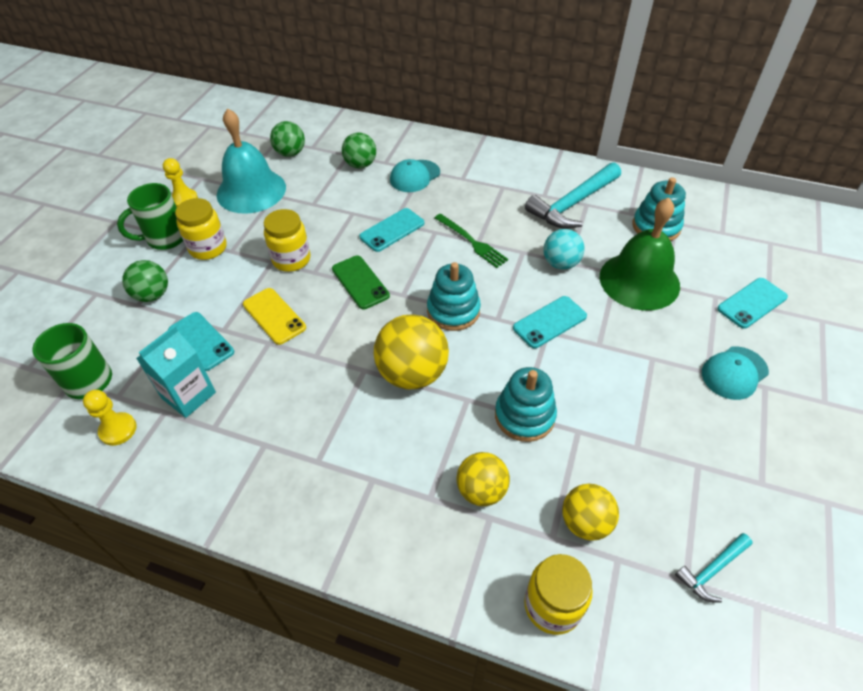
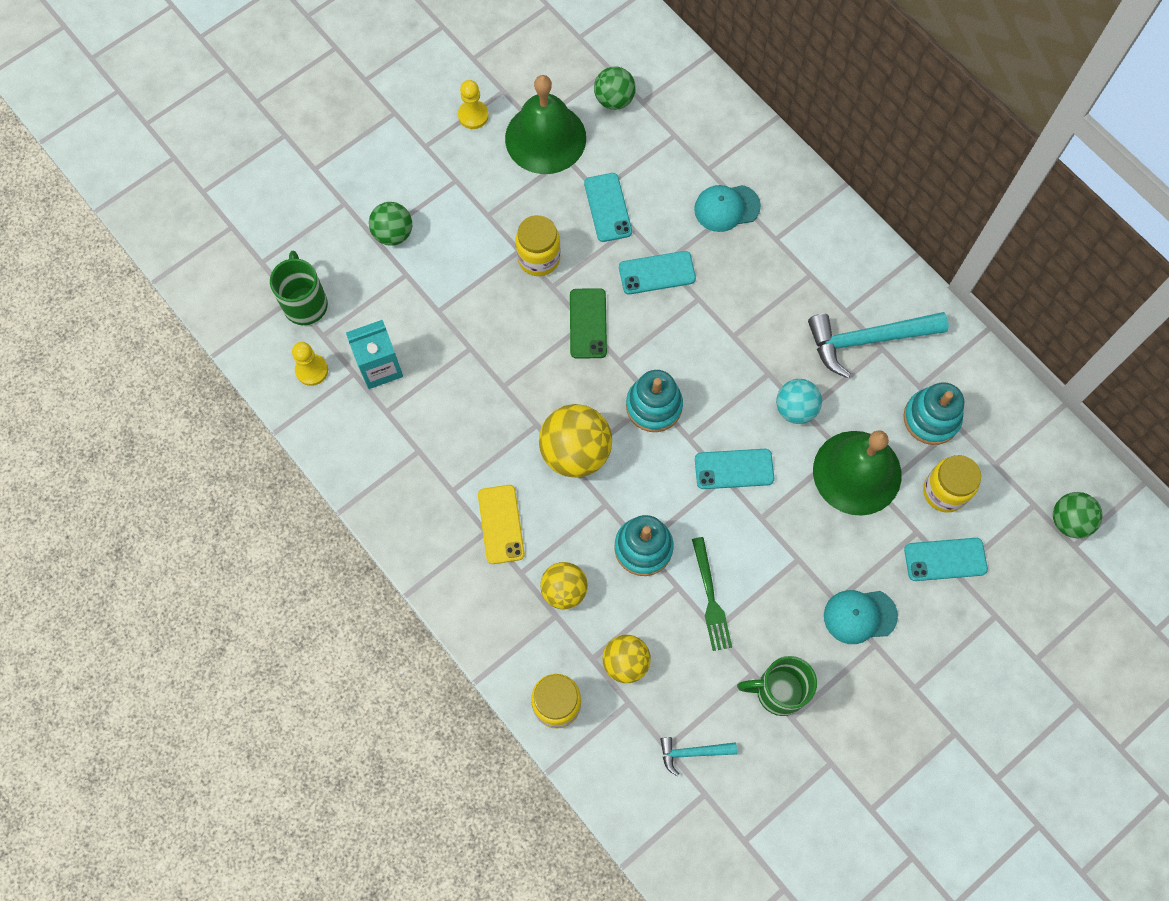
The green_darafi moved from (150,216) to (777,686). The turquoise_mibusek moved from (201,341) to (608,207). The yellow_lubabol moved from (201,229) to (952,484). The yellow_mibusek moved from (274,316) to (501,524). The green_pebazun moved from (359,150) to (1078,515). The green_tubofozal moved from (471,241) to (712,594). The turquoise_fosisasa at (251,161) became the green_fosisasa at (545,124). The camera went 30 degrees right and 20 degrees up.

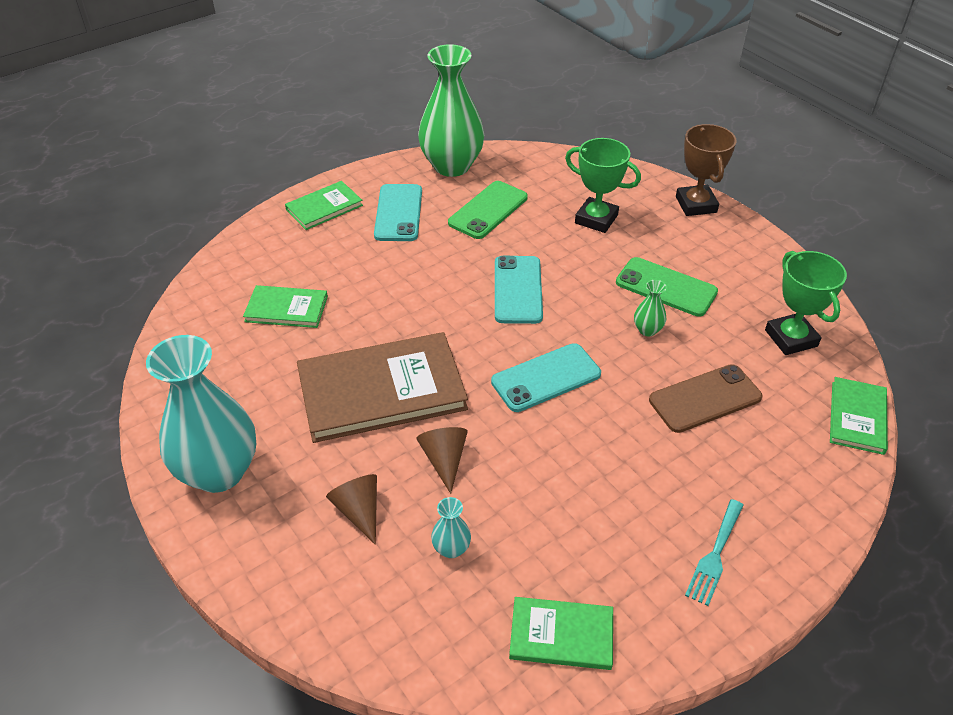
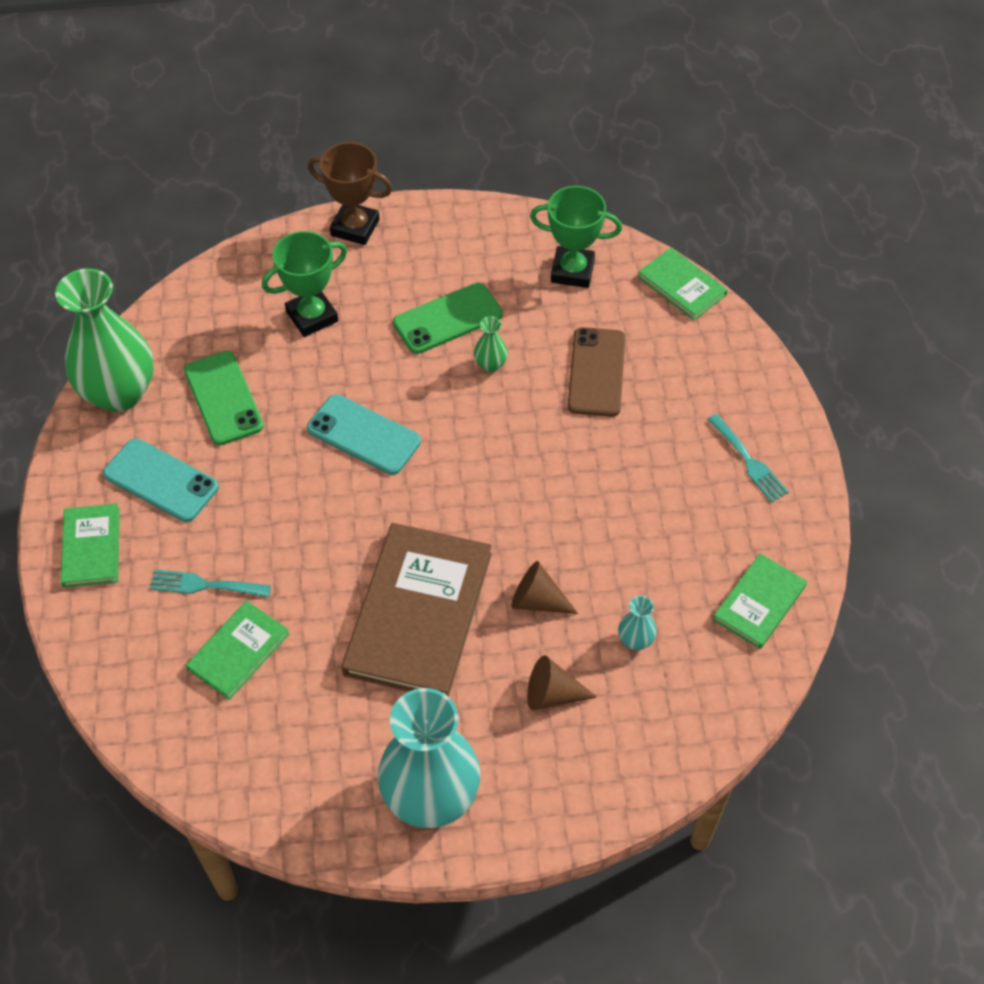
The turquoise_mibusek at (546,377) disappeared. The turquoise_tubofozal at (210,583) appeared. The camera went 60 degrees left and 10 degrees up.

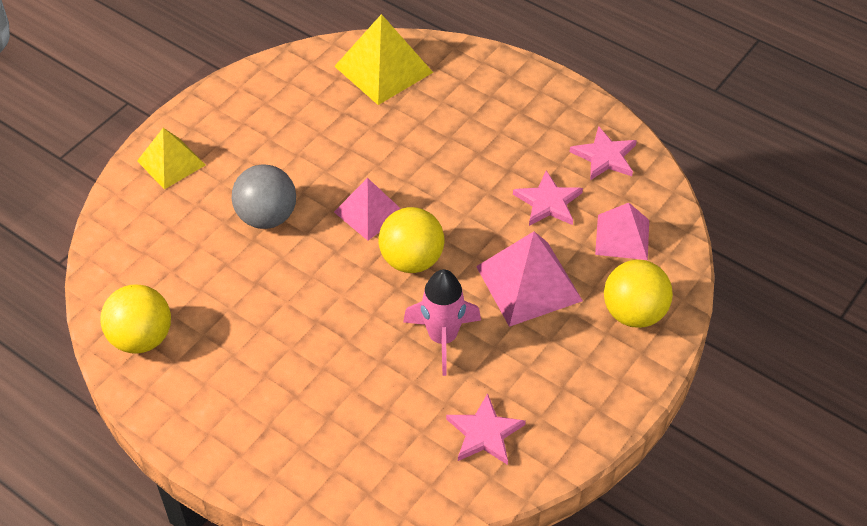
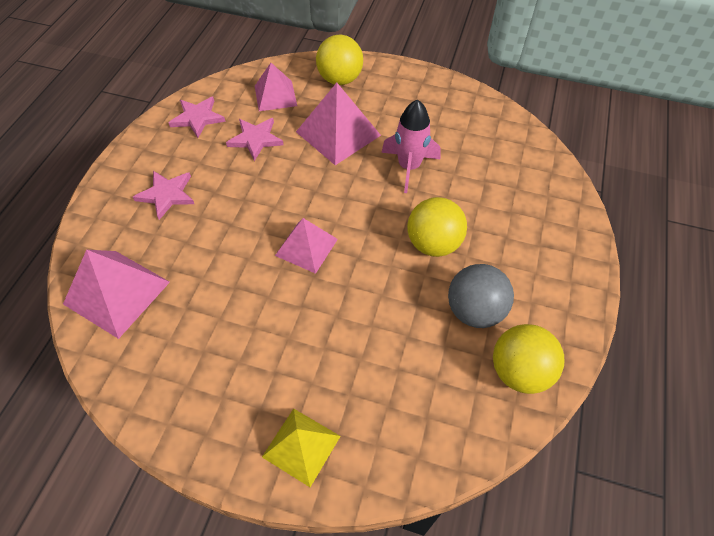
The grey_pebazun moved from (264,196) to (481,296). The yellow_pebazun moved from (412,240) to (437,227). The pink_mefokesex moved from (486,429) to (163,195). The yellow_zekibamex at (383,59) became the pink_zekibamex at (116,294). The camera went 110 degrees left and 5 degrees up.

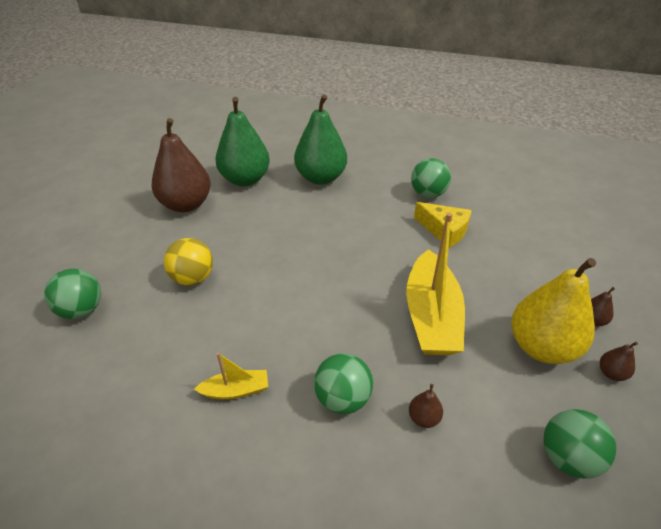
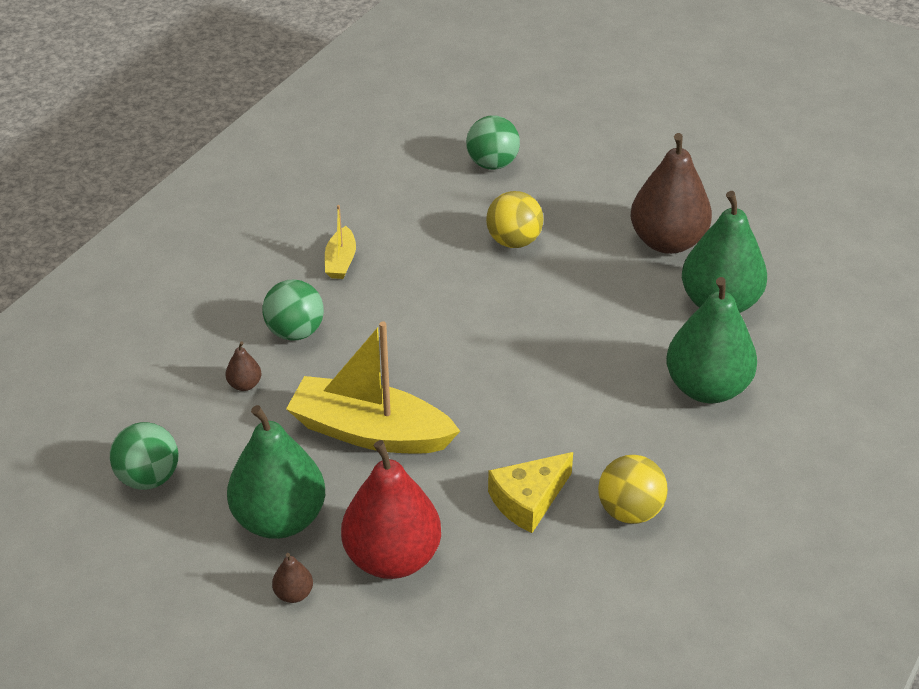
The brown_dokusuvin at (619,361) disappeared. The red_dokusuvin at (391,509) appeared. The green_pebazun at (431,178) became the yellow_pebazun at (633,489). The yellow_dokusuvin at (553,311) became the green_dokusuvin at (276,472). The camera went 105 degrees right and 0 degrees up.

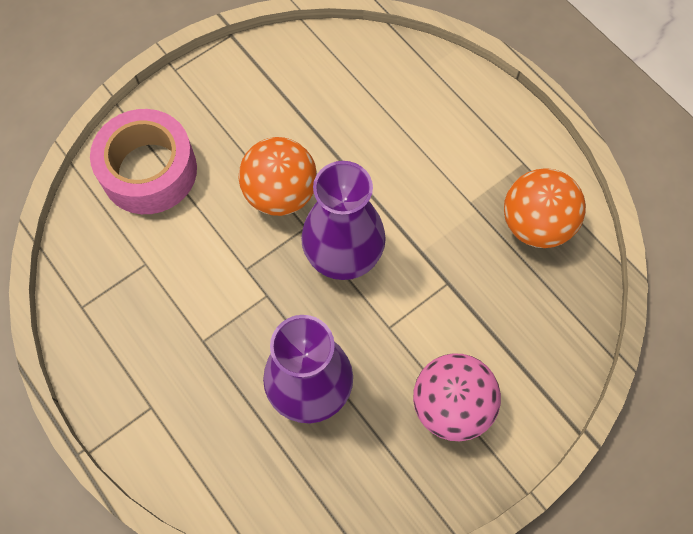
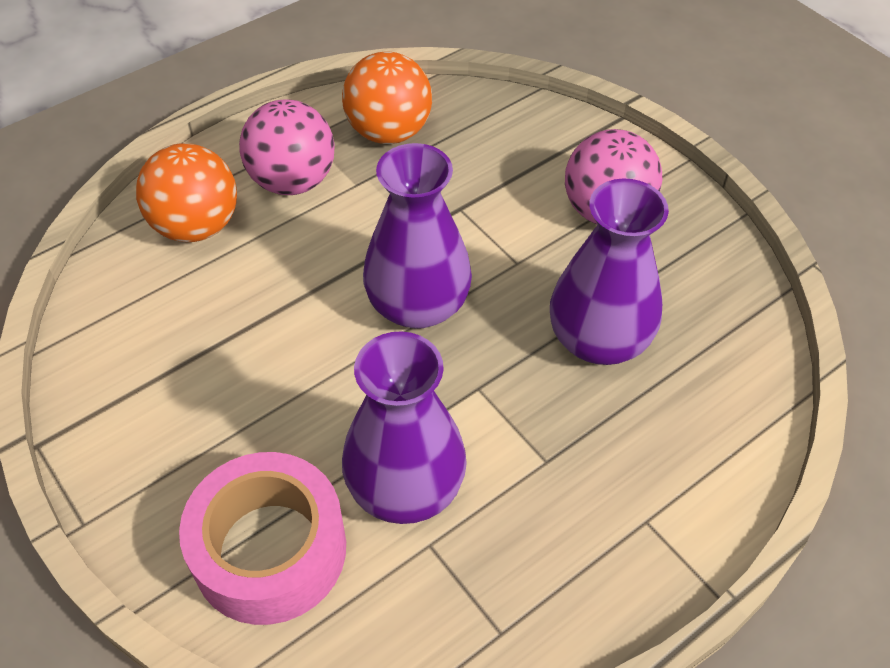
The pink_pebazun at (287,147) appeared. The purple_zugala at (404,427) appeared. The orange_pebazun moved from (278,176) to (186,192). The camera went 90 degrees left and 15 degrees down.

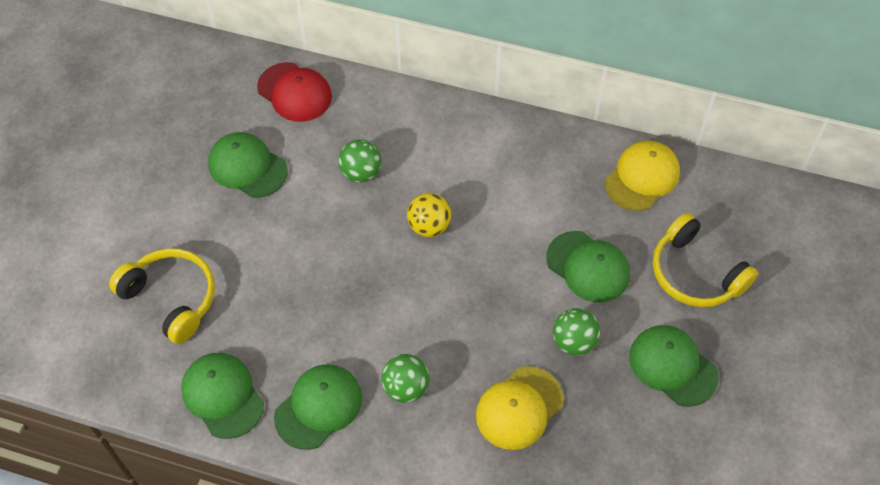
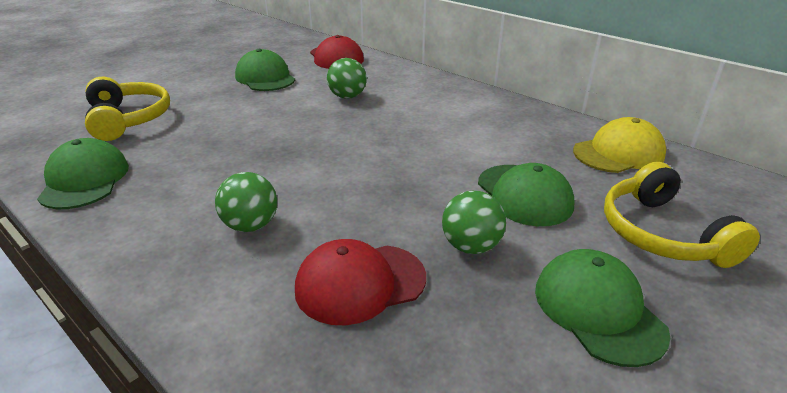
The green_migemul at (318,407) disappeared. The yellow_pebazun at (429,215) disappeared. The yellow_migemul at (519,408) became the red_migemul at (360,282). The camera went 25 degrees right and 25 degrees down.

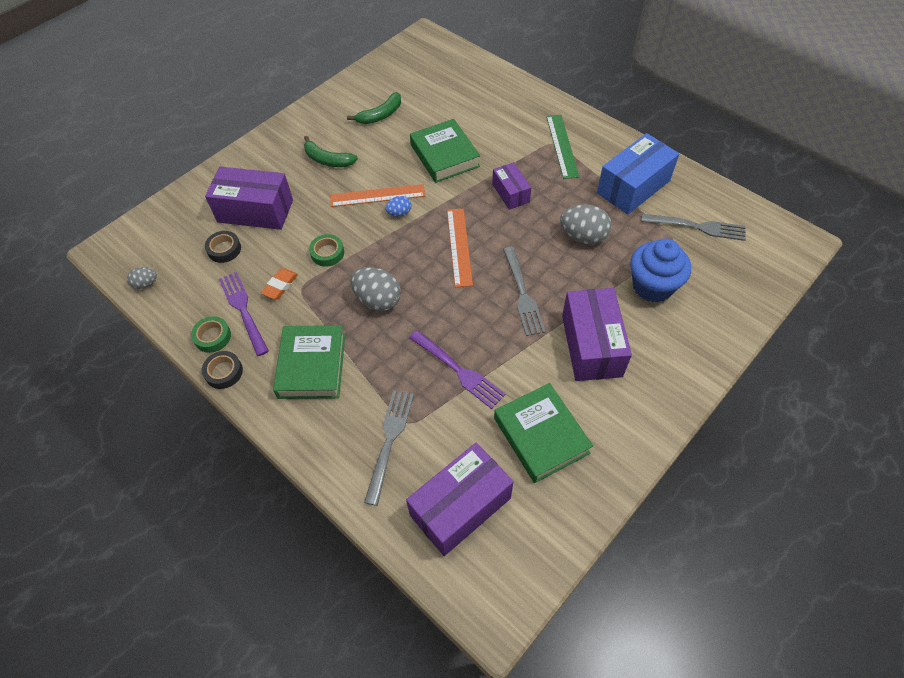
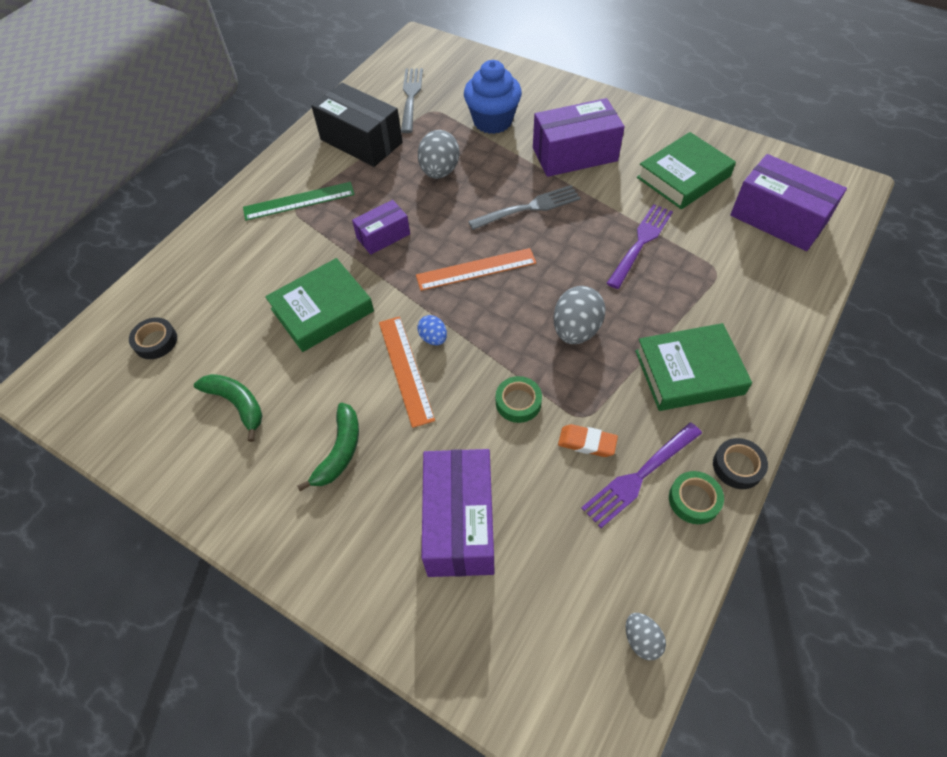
The grey_tubofozal at (389,448) disappeared. The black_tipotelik moved from (223,247) to (153,338). The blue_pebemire at (638,174) became the black_pebemire at (357,125). The camera went 100 degrees left and 0 degrees up.

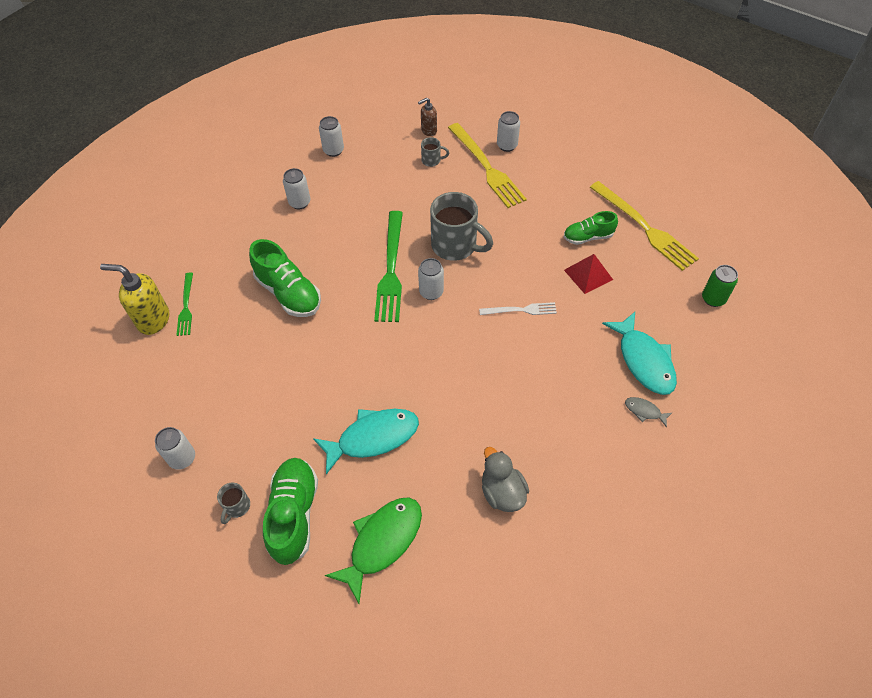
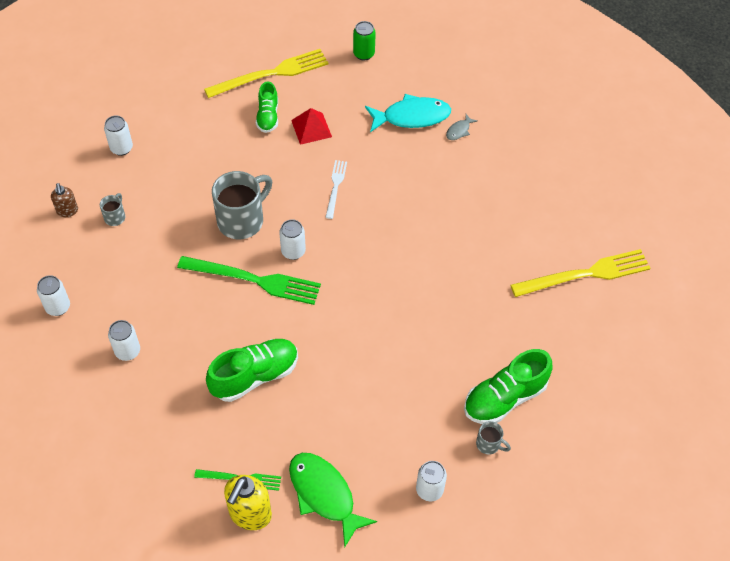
The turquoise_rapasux at (366,441) disappeared. The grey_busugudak at (505,479) disappeared. The green_rapasux moved from (373,550) to (333,500). The yellow_tubofozal moved from (487,165) to (581,273). The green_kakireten at (290,511) turned 45 degrees counterclockwise. The camera went 80 degrees left and 0 degrees up.

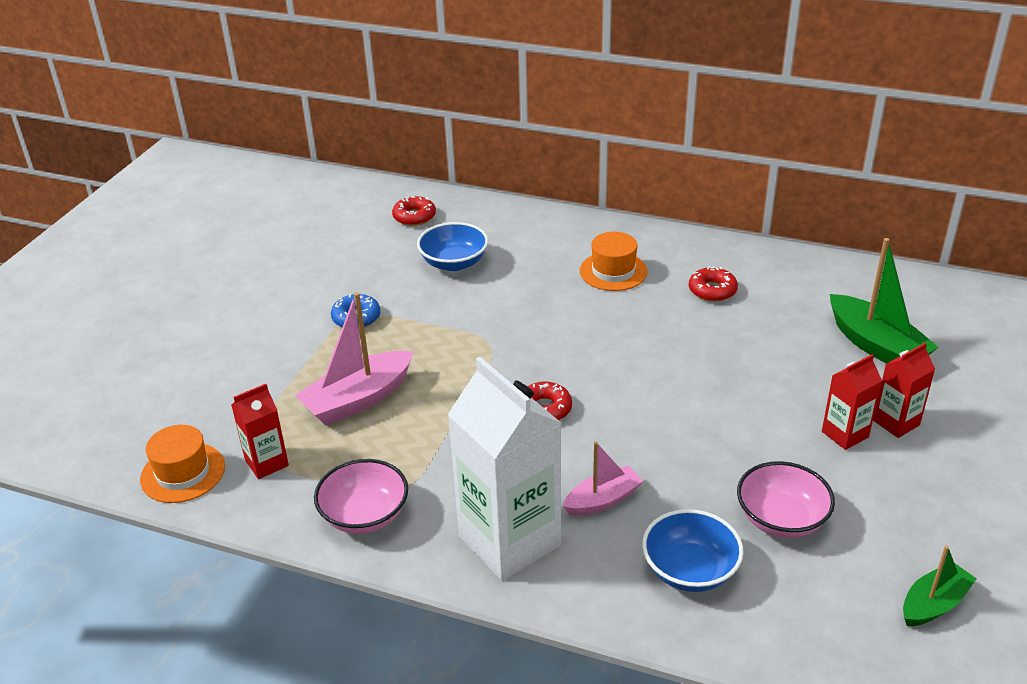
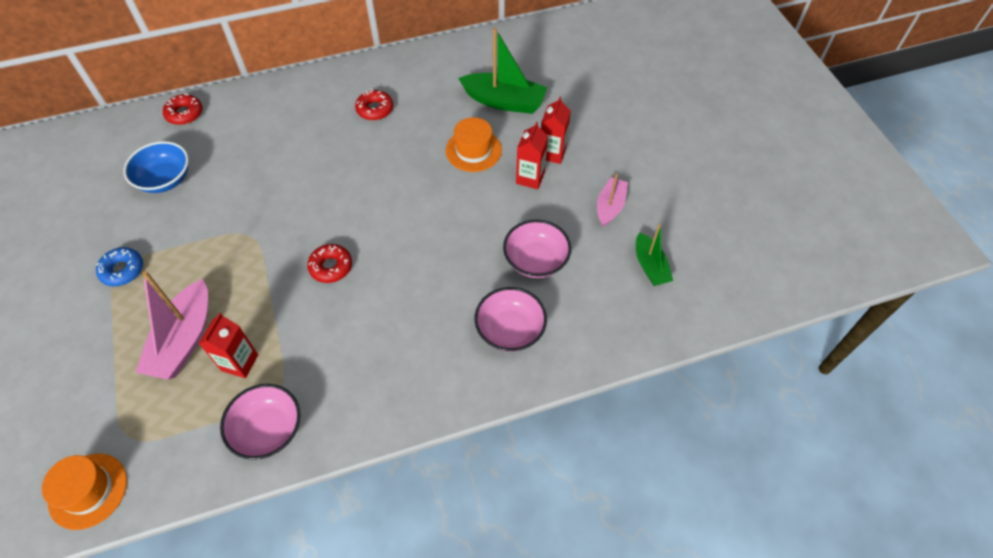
The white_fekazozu at (504,469) disappeared. The red_fekazozu moved from (260,431) to (228,345). The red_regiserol moved from (414,211) to (182,109). The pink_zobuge moved from (603,479) to (612,200). The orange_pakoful moved from (614,261) to (474,144). The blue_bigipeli at (693,550) became the pink_bigipeli at (510,319). The green_zobuge at (940,585) turned 150 degrees clockwise. The camera went 40 degrees left and 20 degrees up.

